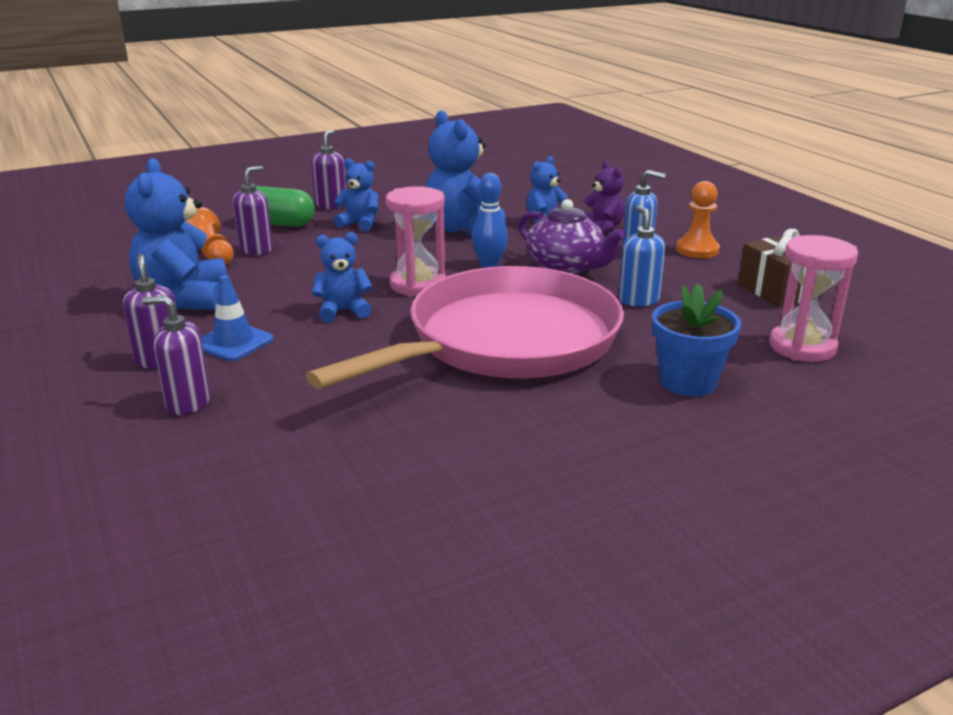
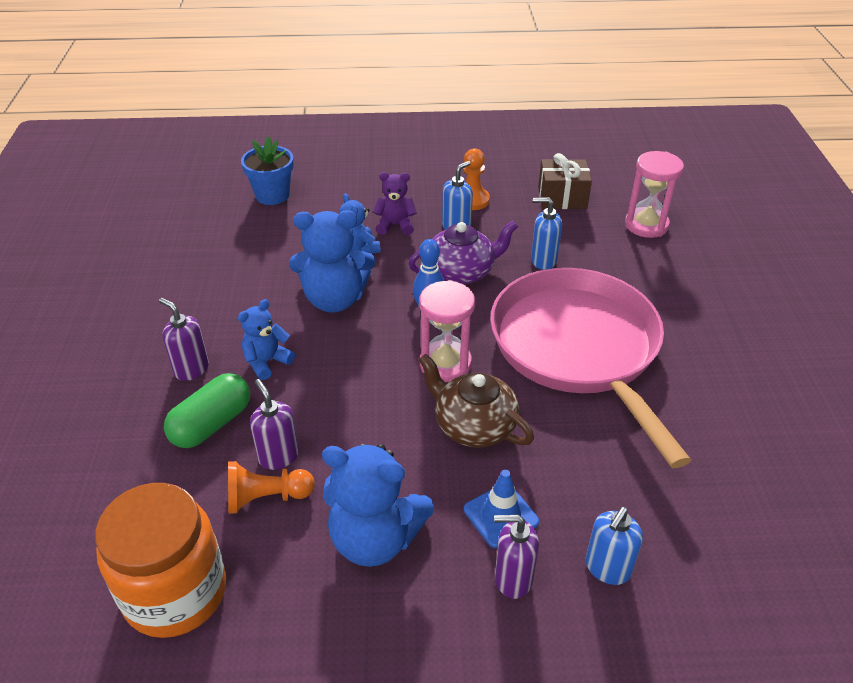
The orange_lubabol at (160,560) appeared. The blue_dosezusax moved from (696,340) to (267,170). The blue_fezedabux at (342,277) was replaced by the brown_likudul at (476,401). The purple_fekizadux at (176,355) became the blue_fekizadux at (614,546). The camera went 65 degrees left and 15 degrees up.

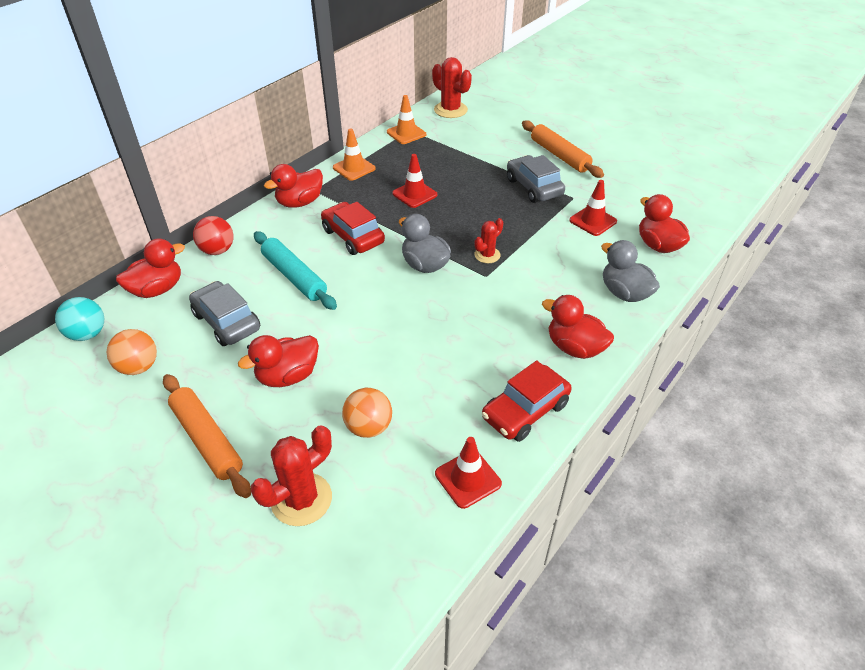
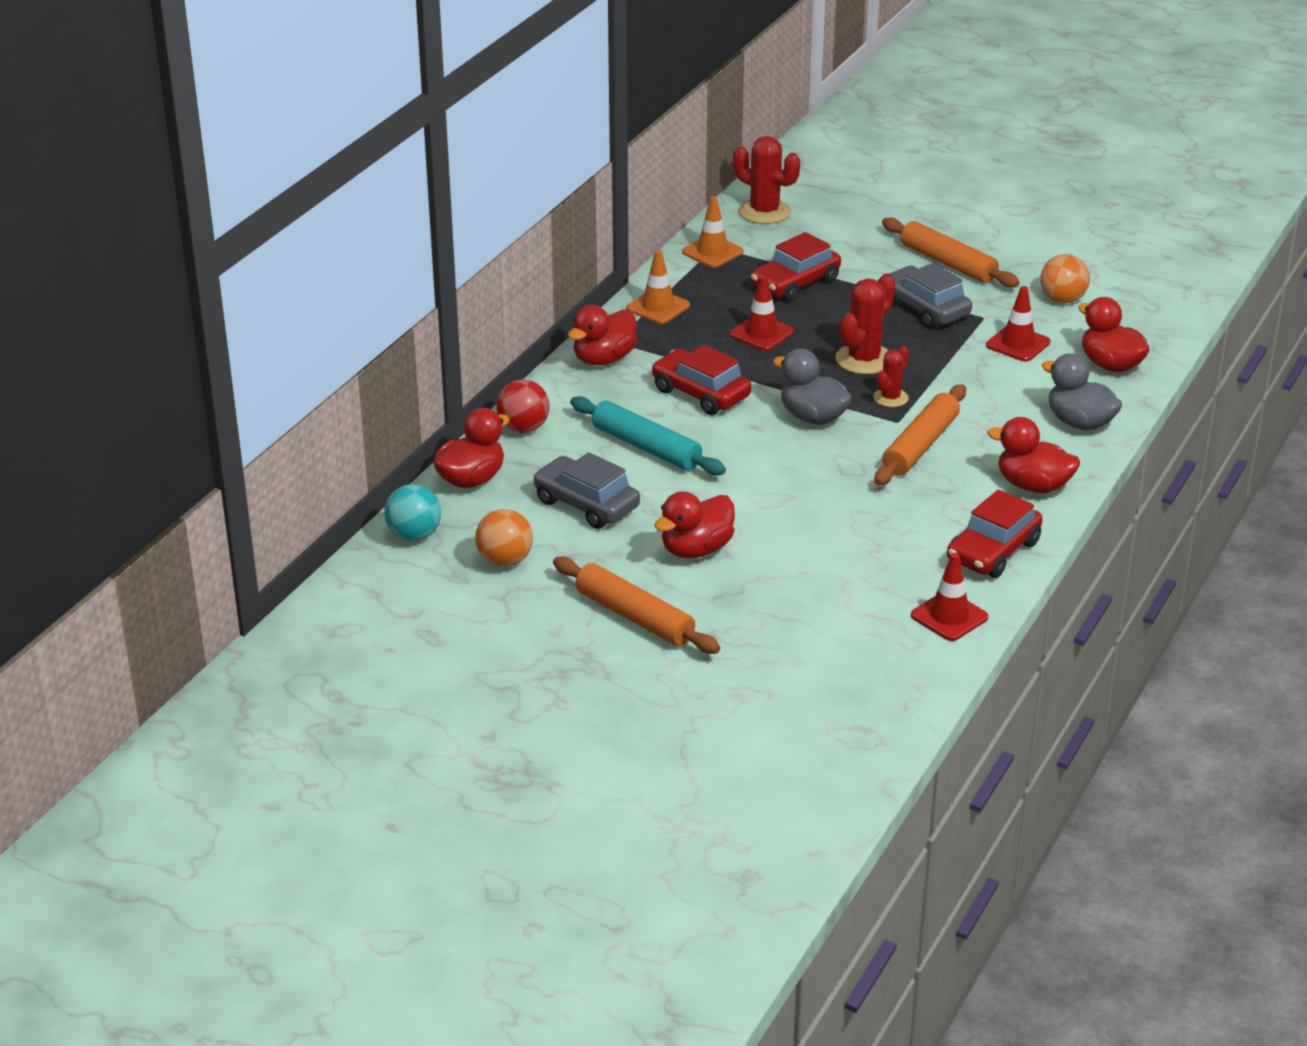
The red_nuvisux at (796,267) appeared. The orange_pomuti at (920,434) appeared. The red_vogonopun moved from (291,475) to (865,324). The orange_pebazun moved from (367,413) to (1065,278). The camera went 10 degrees left and 10 degrees down.

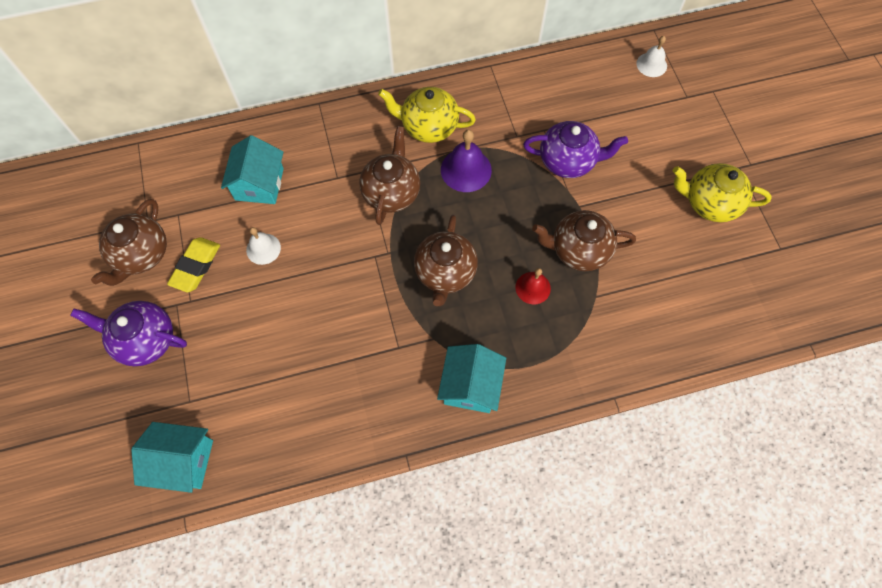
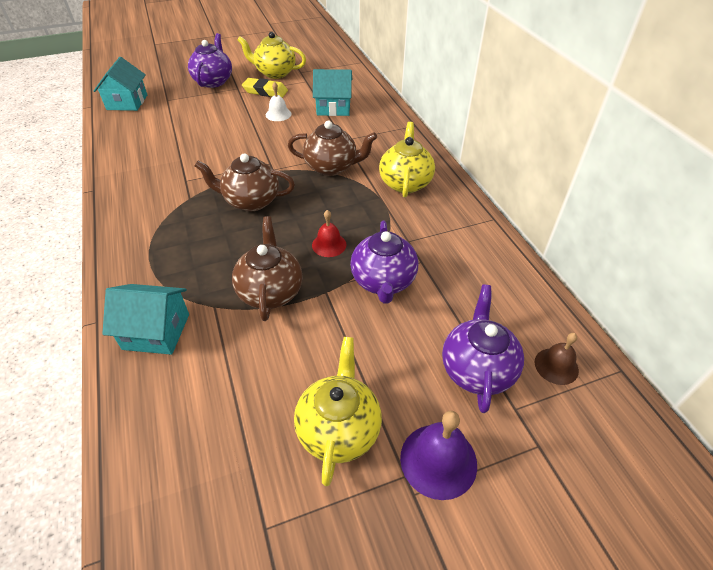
The purple_likudul at (483,349) appeared. The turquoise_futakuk moved from (471,378) to (145,319). The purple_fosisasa moved from (466,161) to (438,455). The red_fosisasa moved from (533,286) to (329,233). The brown_likudul at (129,242) became the yellow_likudul at (271,55). The white_fosisasa at (651,56) became the brown_fosisasa at (557,359). The camera went 85 degrees right and 20 degrees down.

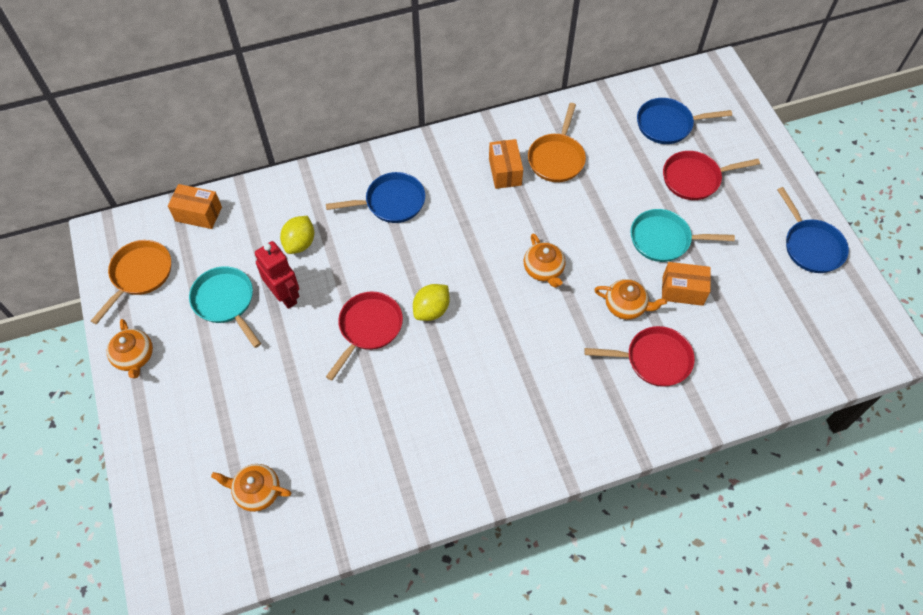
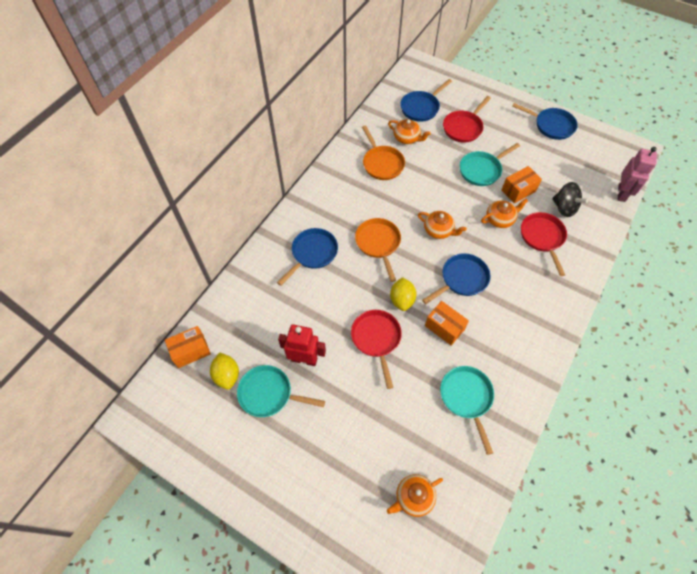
The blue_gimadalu at (456,278) appeared. The turquoise_gimadalu at (467,410) appeared. The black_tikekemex at (570,199) appeared. The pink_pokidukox at (637,174) appeared. The orange_gimadalu moved from (131,282) to (378,250). The orange_likudul moved from (130,349) to (409,131). The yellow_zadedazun moved from (297,235) to (224,371). The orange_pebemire moved from (506,164) to (447,323). The red_gimadalu at (639,356) turned 60 degrees counterclockwise. The camera went 40 degrees left and 0 degrees up.

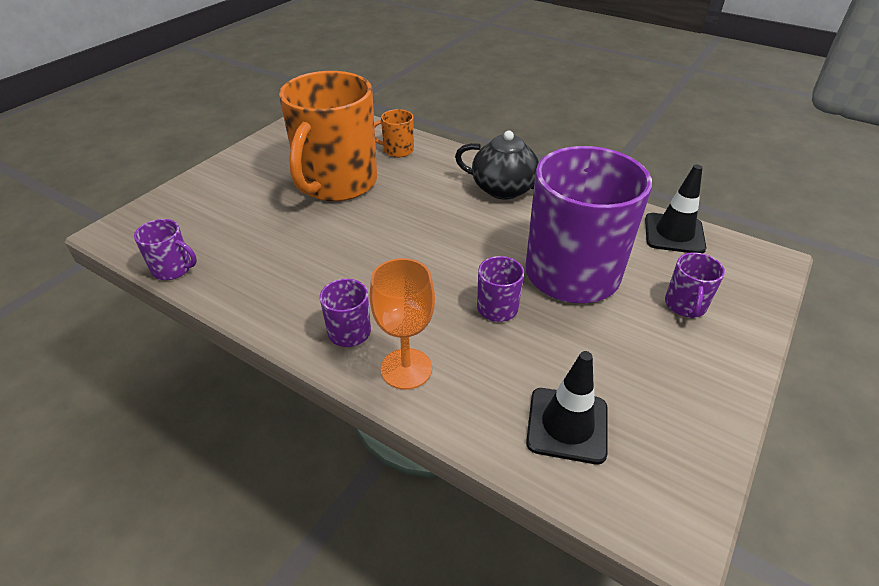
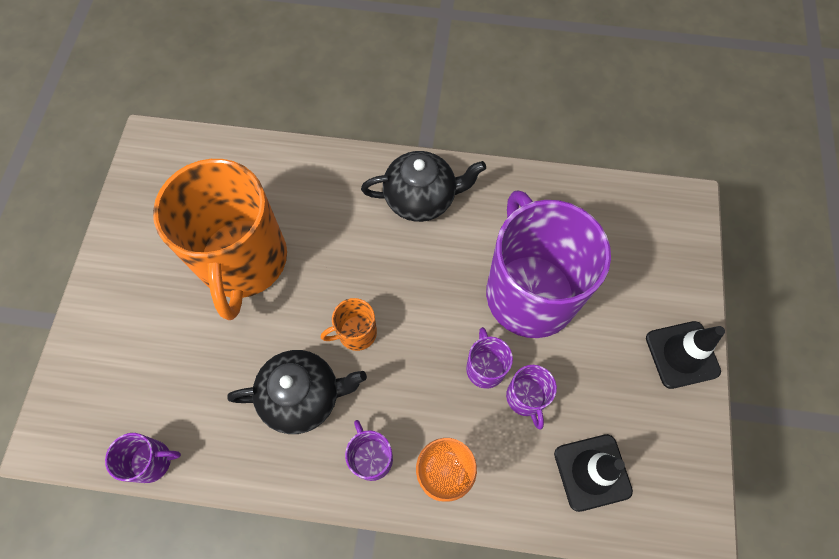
The black_likudul at (297,392) appeared. The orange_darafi moved from (394,133) to (349,324). The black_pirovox moved from (675,209) to (685,355). The purple_darafi moved from (695,285) to (531,397). The camera went 25 degrees left and 25 degrees up.

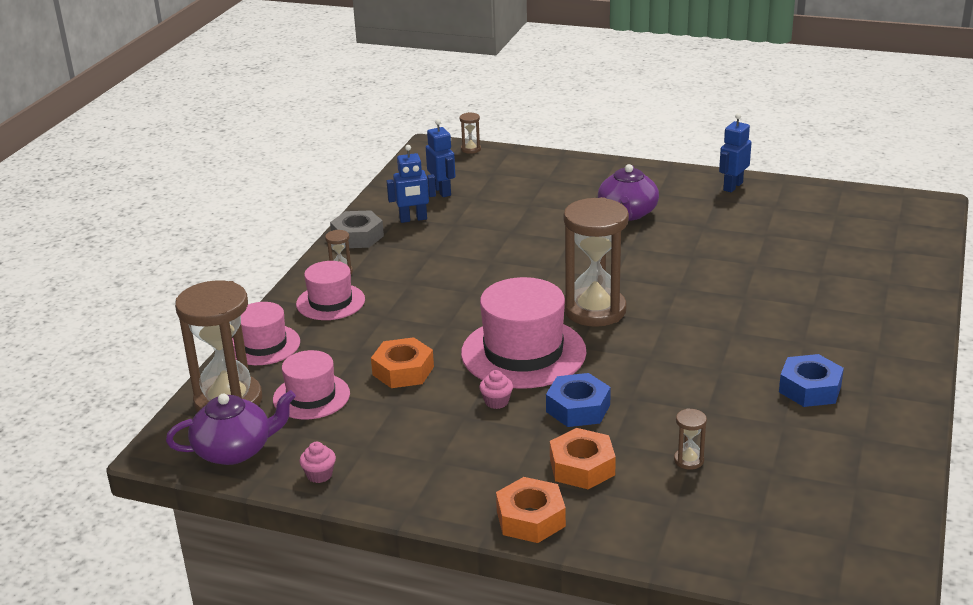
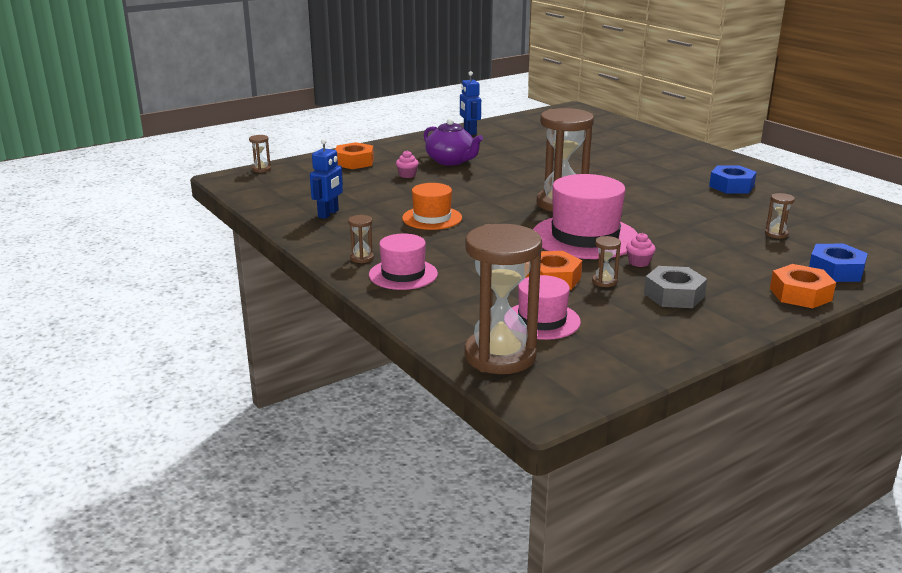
The purple_likudul at (231,427) disappeared. The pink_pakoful at (266,333) disappeared. The blue_pokidukox at (440,158) disappeared. The orange_pakoful at (432,206) appeared. The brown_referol at (606,261) appeared. The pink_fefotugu moved from (317,462) to (407,164). The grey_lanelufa moved from (357,229) to (675,287). The blue_lanelufa moved from (578,400) to (838,263). The orange_lanelufa moved from (583,458) to (354,155). The camera went 55 degrees left and 5 degrees down.

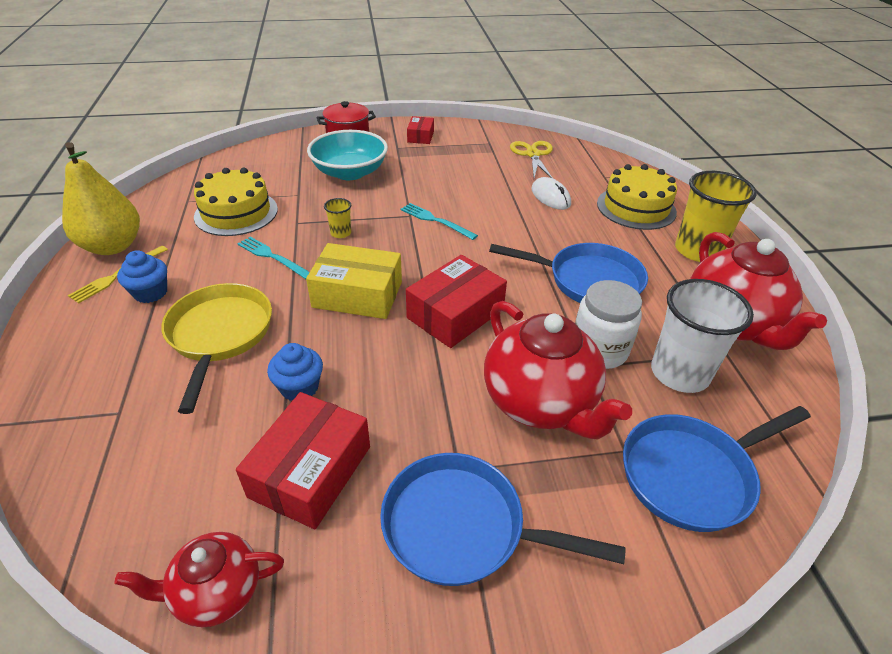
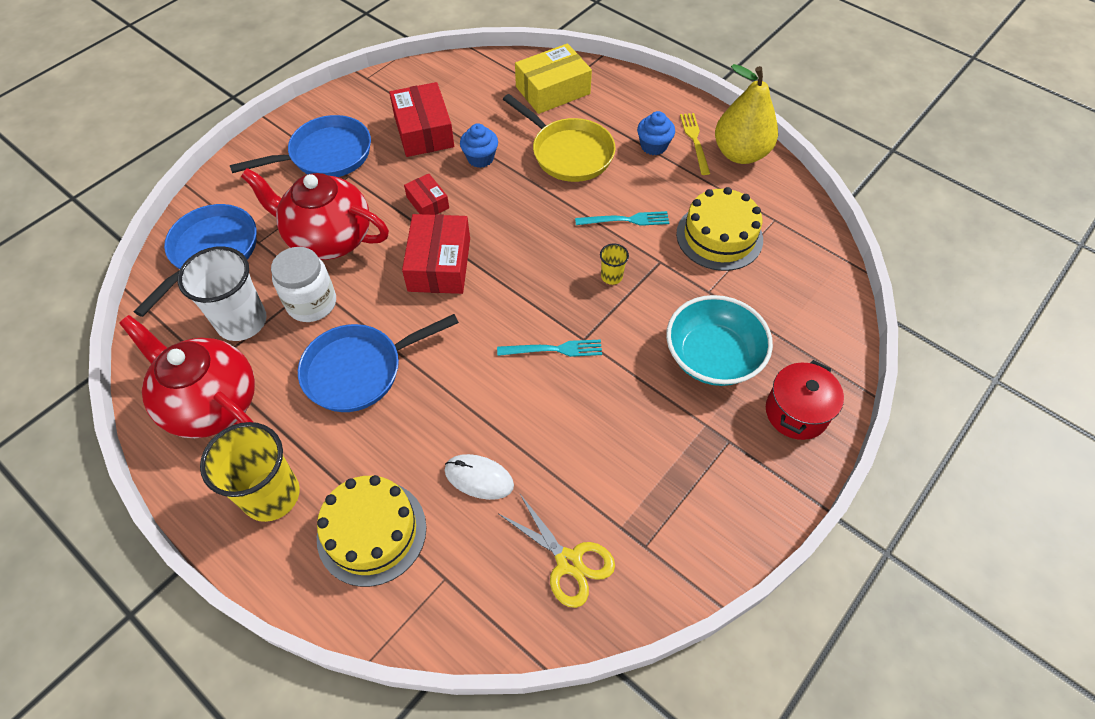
The red_likudul at (199,579) disappeared. The yellow_pebemire moved from (354,281) to (553,78). The red_pebemire moved from (420,130) to (426,194). The camera went 140 degrees right and 15 degrees up.

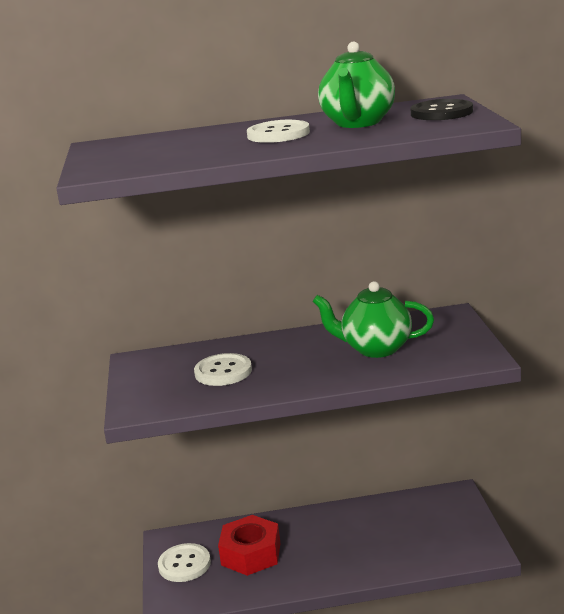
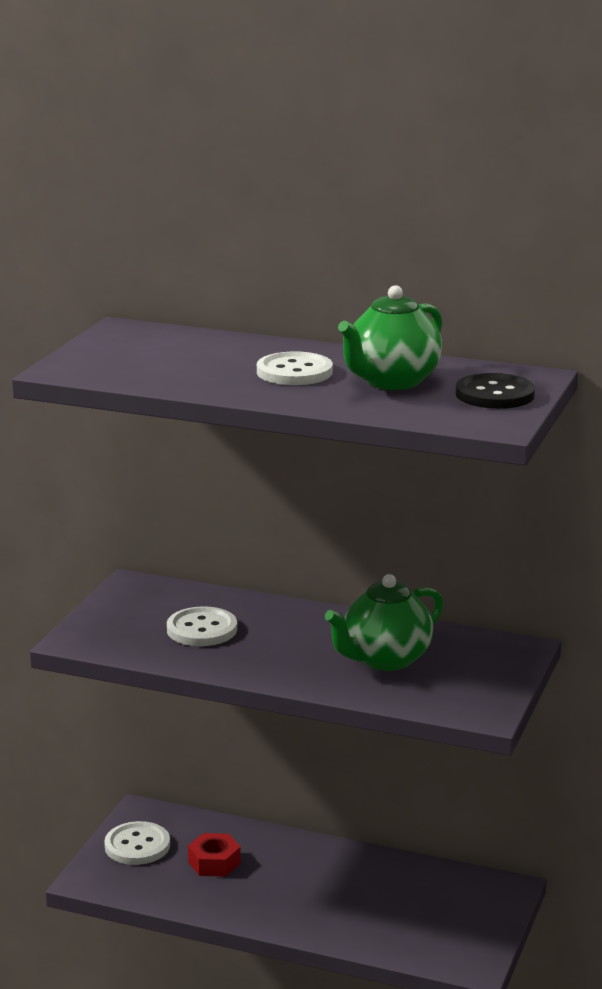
The green_likudul at (373,319) turned 75 degrees counterclockwise. The red_lanelufa at (249,545) changed to 0.64 times the size. The camera went 25 degrees right and 0 degrees up.

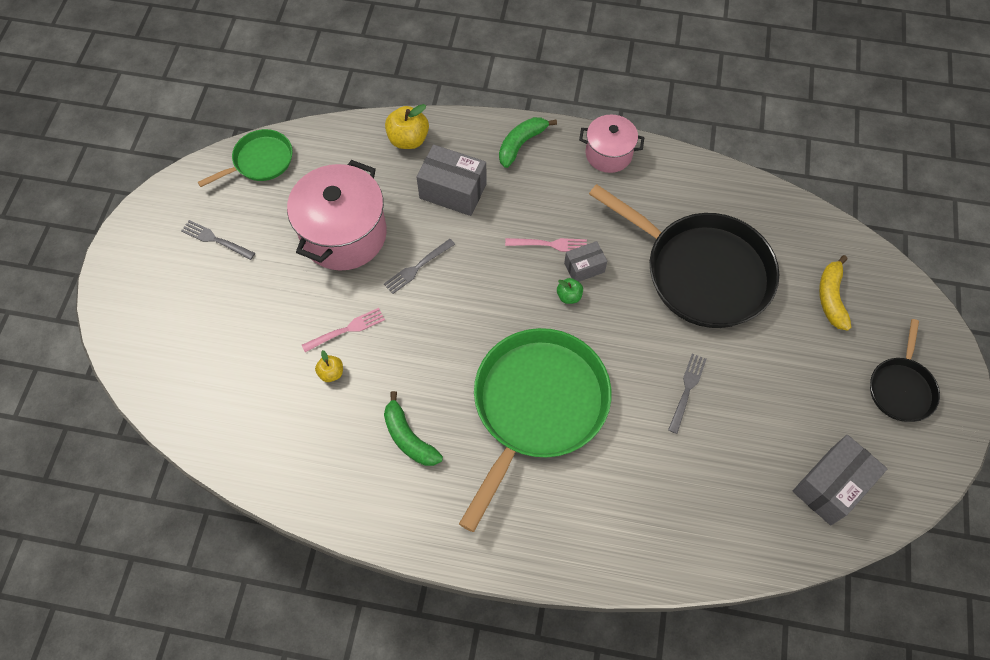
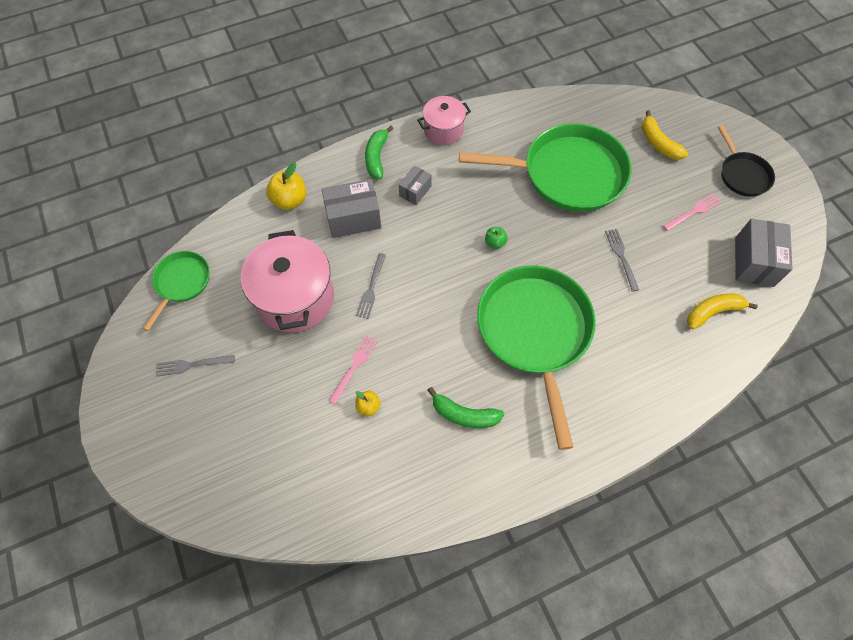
The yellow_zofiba at (722,311) appeared. The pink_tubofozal moved from (546,245) to (692,212). The grey_pebemire moved from (585,261) to (415,185). The black_gimadalu at (684,256) became the green_gimadalu at (545,167). The camera went 35 degrees left and 0 degrees up.

